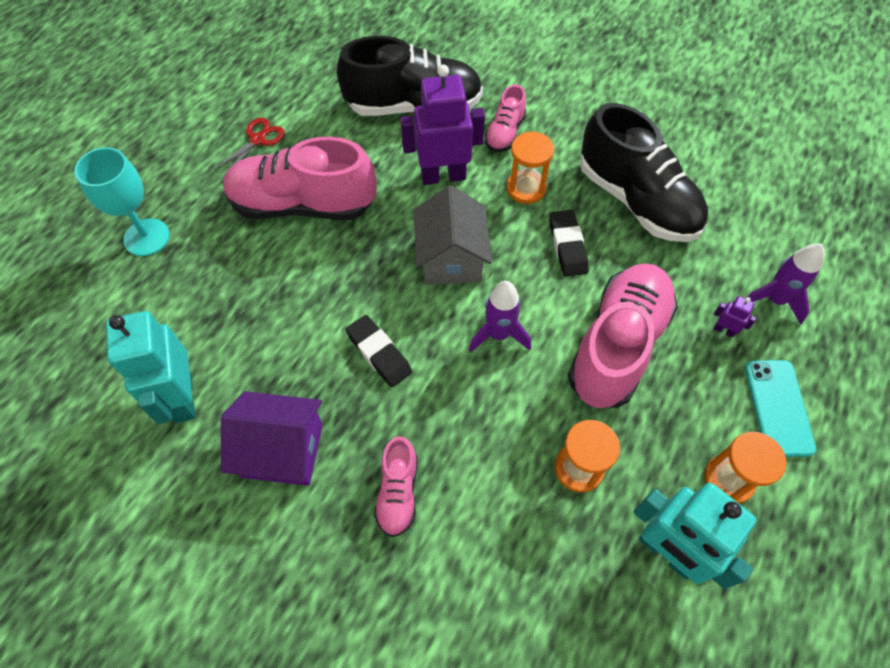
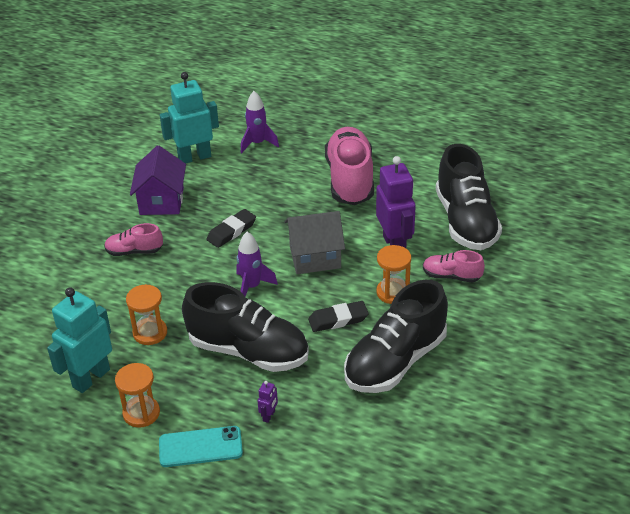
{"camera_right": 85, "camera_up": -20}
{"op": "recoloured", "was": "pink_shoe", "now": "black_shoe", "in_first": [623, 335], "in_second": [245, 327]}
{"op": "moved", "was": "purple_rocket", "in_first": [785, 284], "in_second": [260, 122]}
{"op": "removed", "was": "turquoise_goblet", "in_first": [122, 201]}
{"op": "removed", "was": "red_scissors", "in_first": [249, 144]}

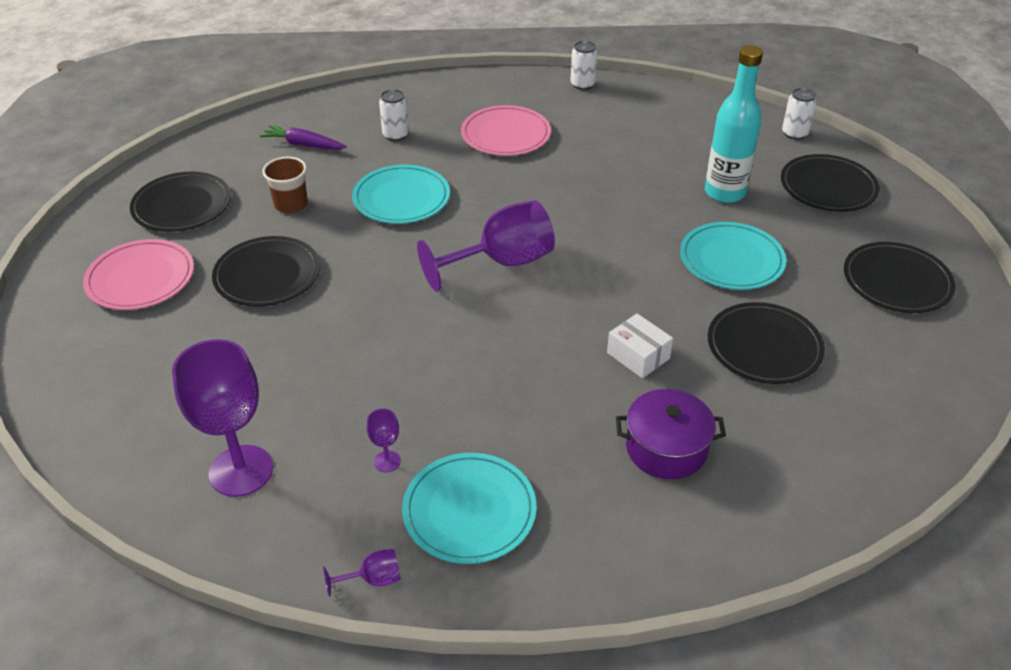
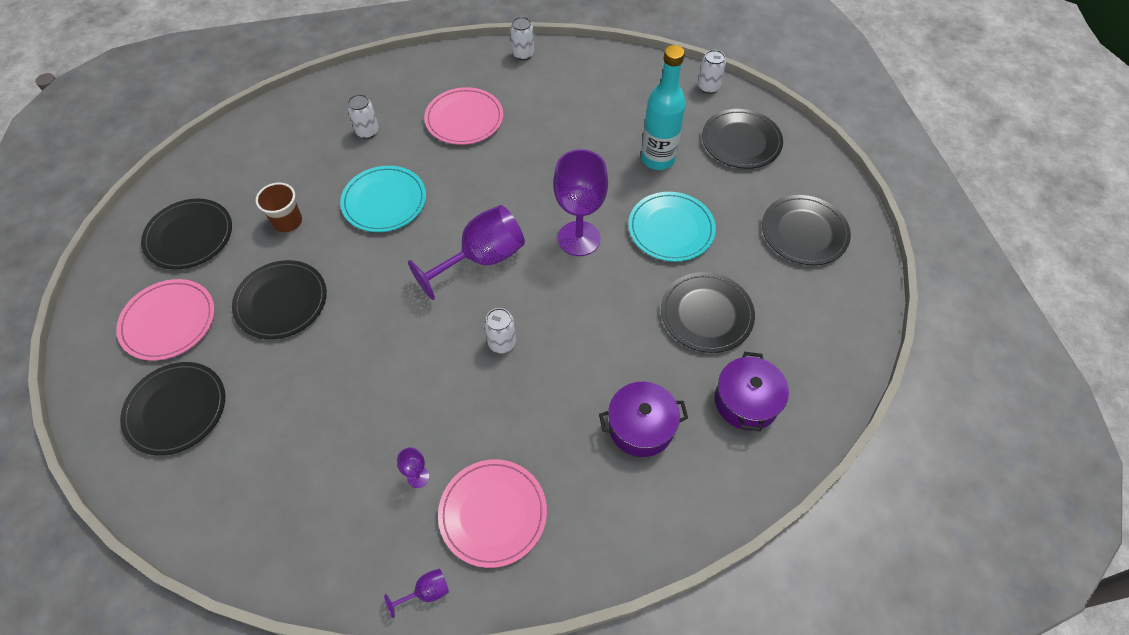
{"camera_right": -10, "camera_up": 15}
{"op": "added", "now": "black_plate", "in_second": [172, 408]}
{"op": "recoloured", "was": "turquoise_plate", "now": "pink_plate", "in_first": [469, 508], "in_second": [492, 513]}
{"op": "added", "now": "white_can", "in_second": [500, 330]}
{"op": "moved", "was": "purple_goblet", "in_first": [222, 418], "in_second": [580, 202]}
{"op": "added", "now": "purple_pot", "in_second": [752, 391]}
{"op": "removed", "was": "purple_carrot", "in_first": [303, 137]}
{"op": "removed", "was": "white_box", "in_first": [640, 345]}

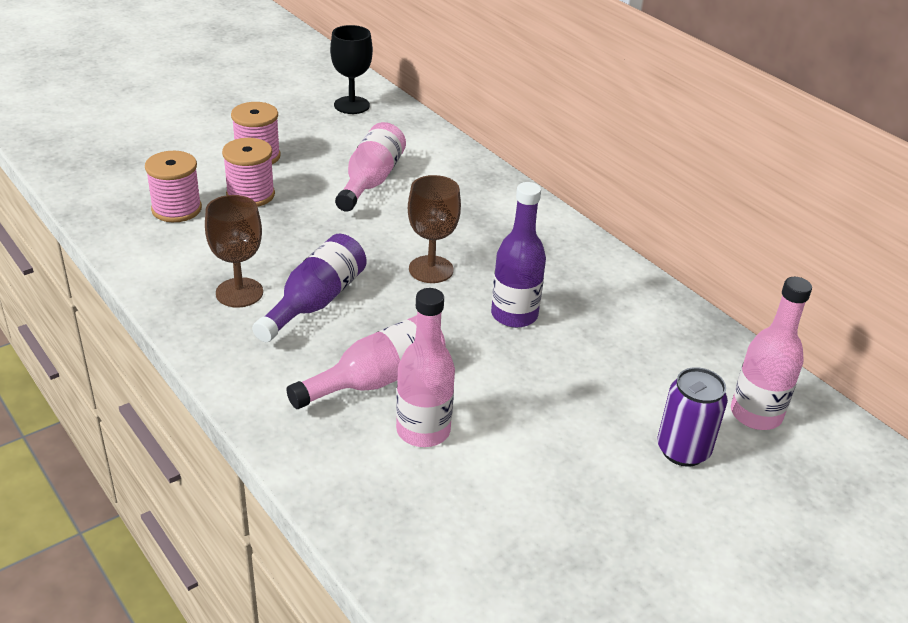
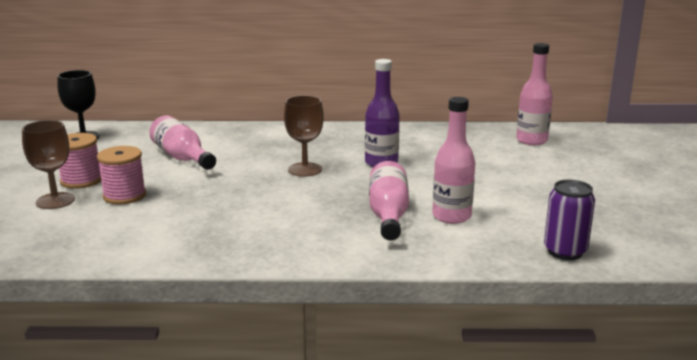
{"camera_right": -50, "camera_up": -15}
{"op": "moved", "was": "brown_goblet", "in_first": [234, 251], "in_second": [48, 164]}
{"op": "moved", "was": "purple_can", "in_first": [692, 417], "in_second": [569, 220]}
{"op": "removed", "was": "pink_spool", "in_first": [173, 186]}
{"op": "removed", "was": "purple_bottle", "in_first": [309, 288]}

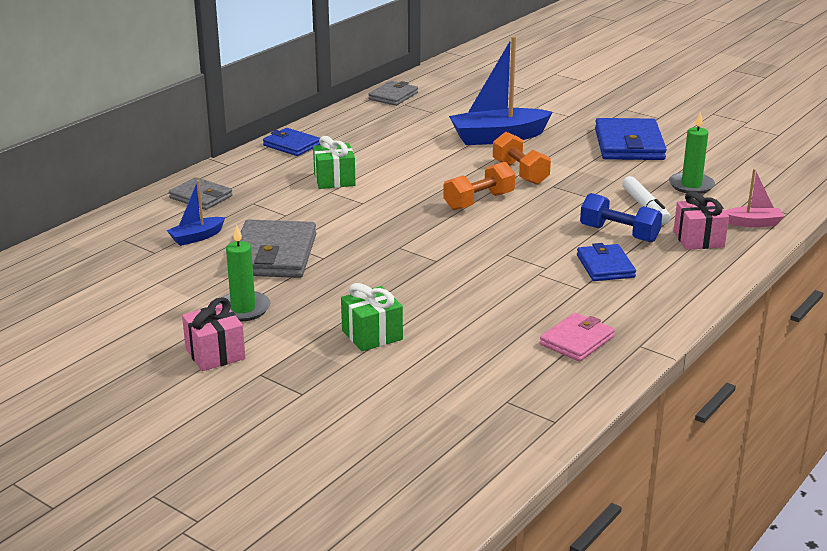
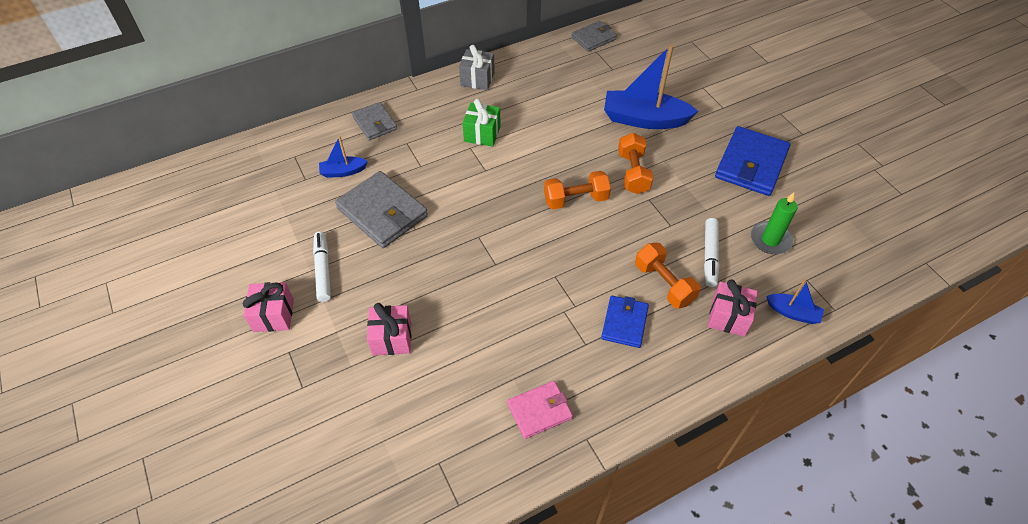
{"camera_right": 25, "camera_up": 25}
{"op": "replaced", "was": "green_candle", "now": "white_marker", "in_first": [243, 273], "in_second": [322, 267]}
{"op": "turned", "was": "grey_wallet", "in_first": [278, 248], "in_second": [381, 209], "clockwise": -75}
{"op": "recoloured", "was": "green_gift", "now": "pink_gift", "in_first": [372, 317], "in_second": [389, 329]}
{"op": "replaced", "was": "blue_wallet", "now": "grey_gift", "in_first": [292, 142], "in_second": [477, 67]}
{"op": "recoloured", "was": "blue_dumbbell", "now": "orange_dumbbell", "in_first": [621, 217], "in_second": [668, 276]}
{"op": "recoloured", "was": "pink_boat", "now": "blue_boat", "in_first": [754, 198], "in_second": [795, 301]}

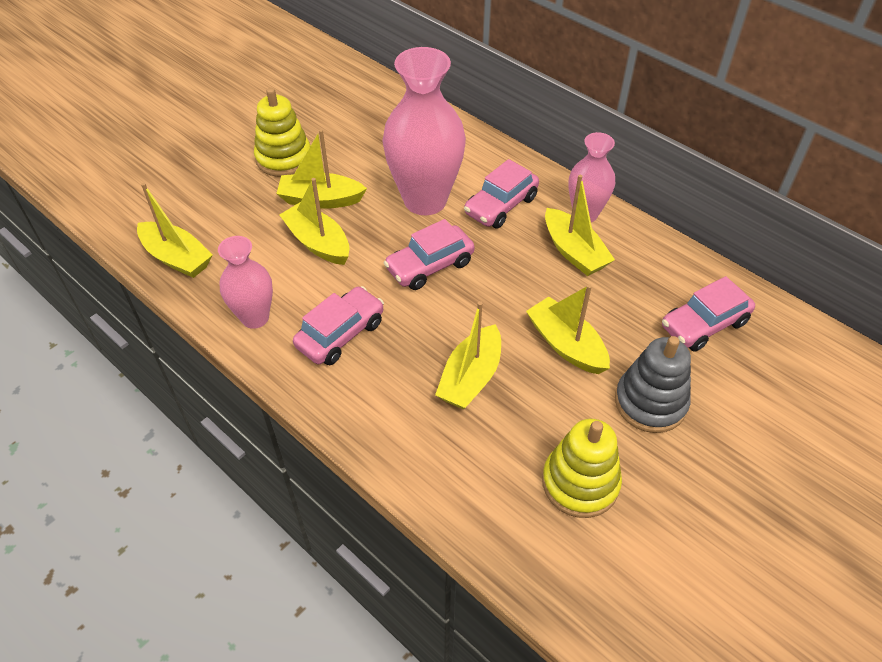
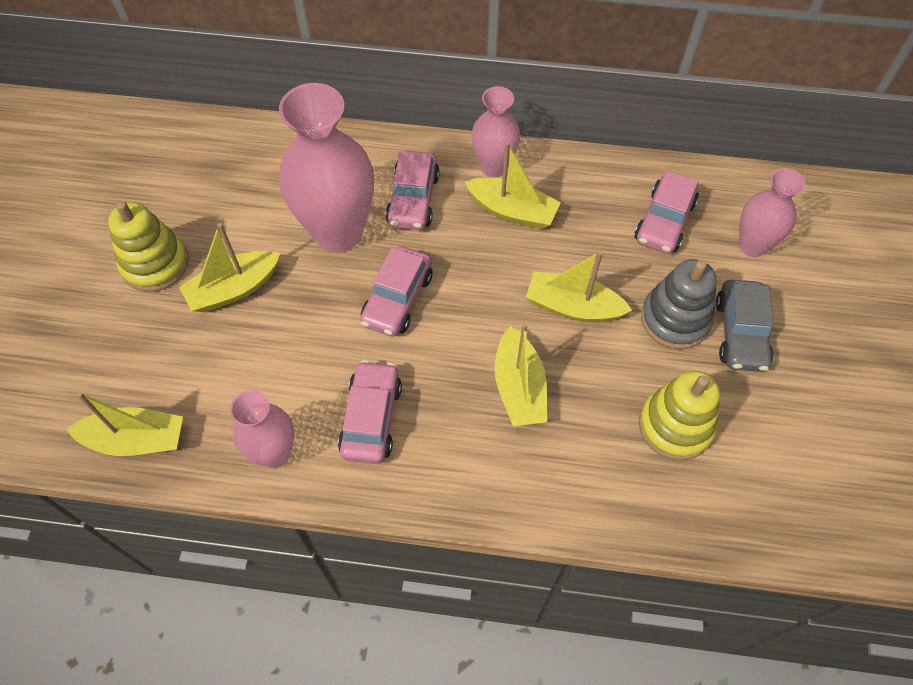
{"camera_right": -35, "camera_up": 10}
{"op": "added", "now": "grey_car", "in_second": [744, 326]}
{"op": "added", "now": "pink_vase", "in_second": [772, 212]}
{"op": "removed", "was": "yellow_boat", "in_first": [314, 221]}

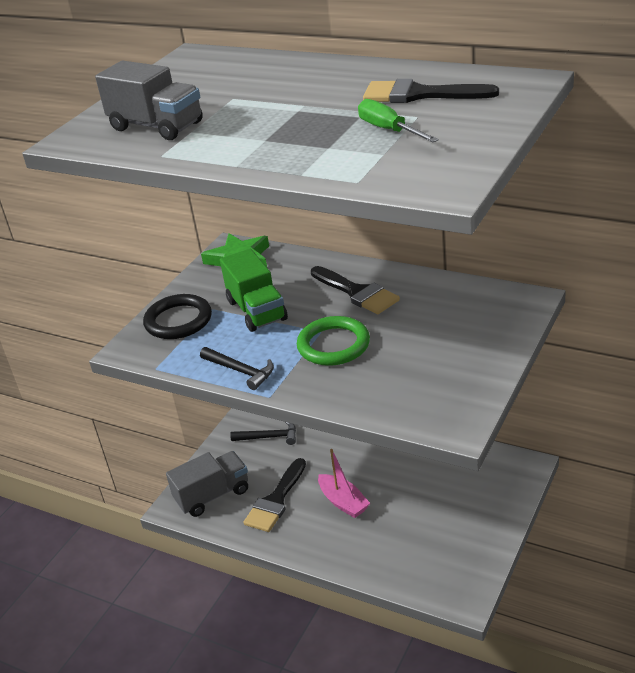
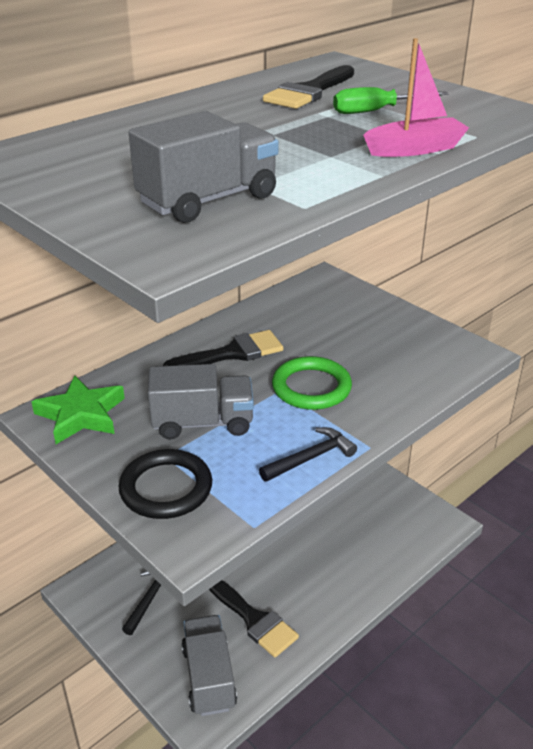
{"camera_right": -75, "camera_up": 0}
{"op": "recoloured", "was": "green_truck", "now": "grey_truck", "in_first": [254, 290], "in_second": [201, 401]}
{"op": "moved", "was": "pink_boat", "in_first": [344, 483], "in_second": [416, 97]}

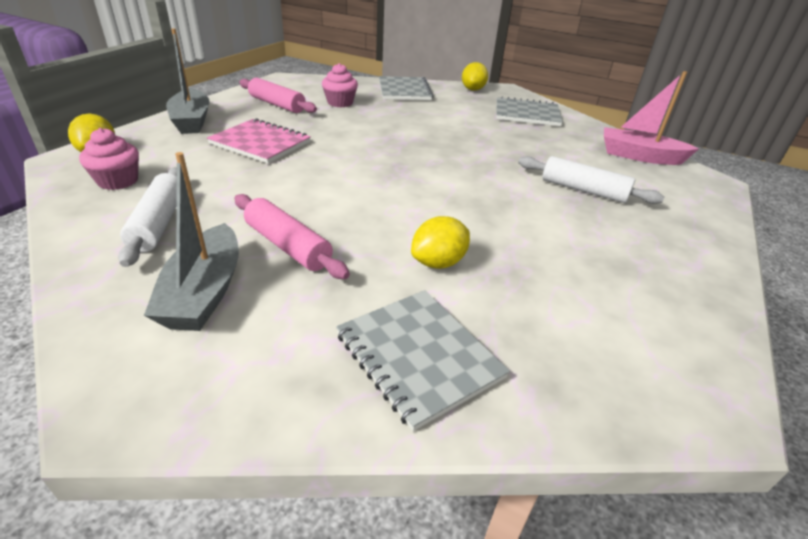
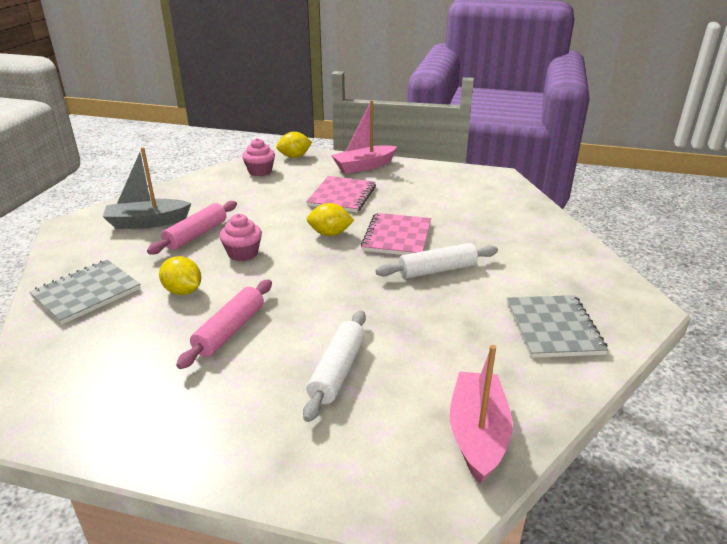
{"camera_right": 80, "camera_up": -5}
{"op": "moved", "was": "pink_rolling_pin", "in_first": [278, 95], "in_second": [224, 324]}
{"op": "moved", "was": "pink_cupcake", "in_first": [340, 85], "in_second": [240, 237]}
{"op": "moved", "was": "yellow_lemon", "in_first": [475, 76], "in_second": [330, 219]}
{"op": "recoloured", "was": "grey_boat", "now": "pink_boat", "in_first": [188, 81], "in_second": [364, 137]}
{"op": "added", "now": "pink_notebook", "in_second": [396, 234]}
{"op": "moved", "was": "white_rolling_pin", "in_first": [147, 217], "in_second": [437, 261]}
{"op": "removed", "was": "grey_notebook", "in_first": [406, 88]}

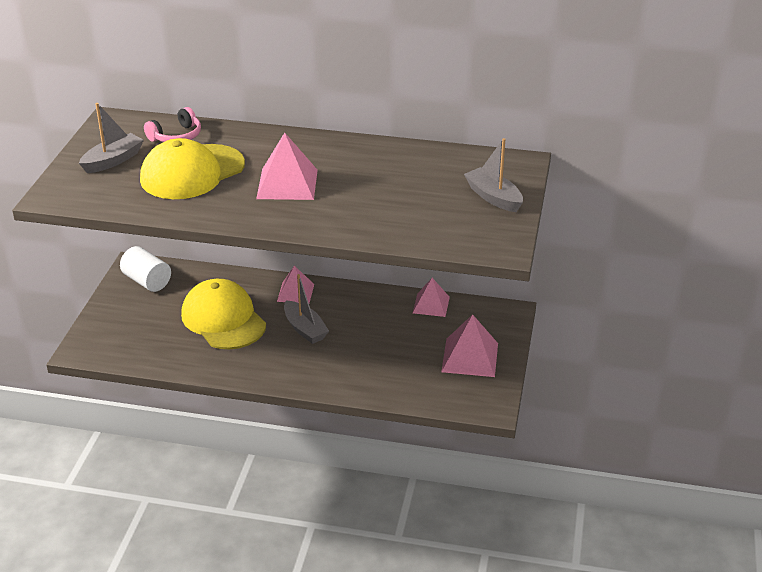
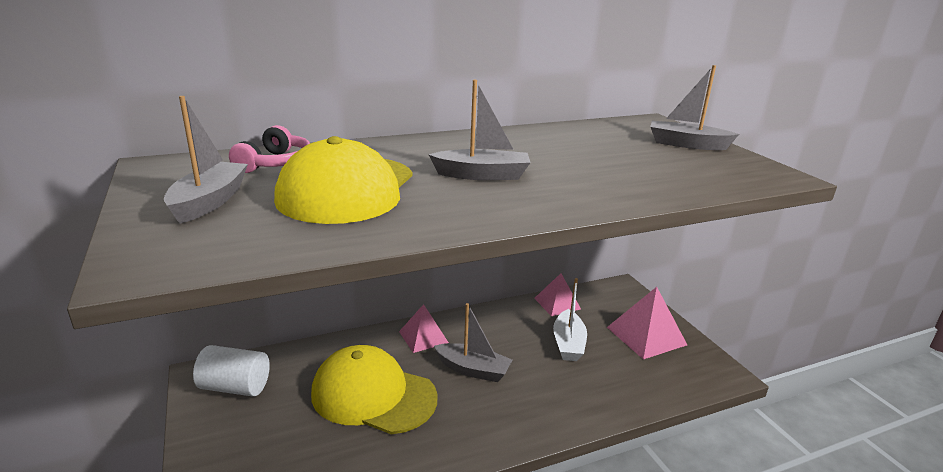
{"camera_right": -35, "camera_up": -10}
{"op": "replaced", "was": "pink_pyramid", "now": "grey_boat", "in_first": [287, 166], "in_second": [480, 130]}
{"op": "added", "now": "white_boat", "in_second": [570, 319]}

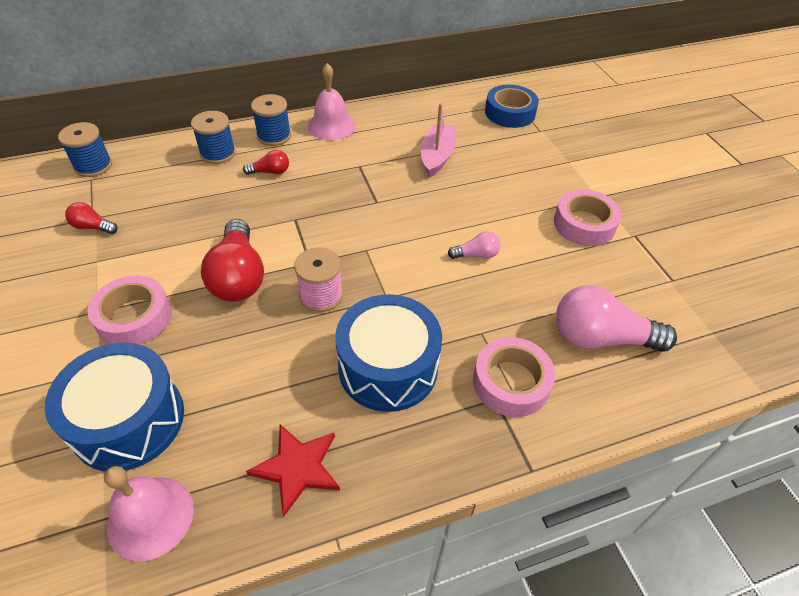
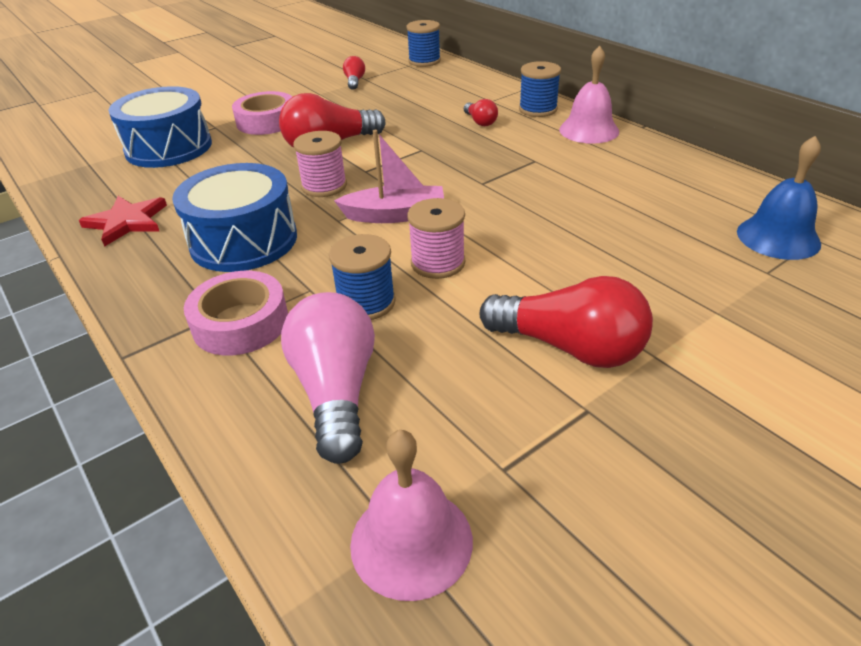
{"camera_right": 75, "camera_up": -10}
{"op": "moved", "was": "blue_spool", "in_first": [213, 137], "in_second": [362, 277]}
{"op": "moved", "was": "pink_boat", "in_first": [438, 140], "in_second": [389, 176]}
{"op": "moved", "was": "pink_bell", "in_first": [149, 514], "in_second": [411, 515]}
{"op": "replaced", "was": "pink_light_bulb", "now": "pink_spool", "in_first": [474, 245], "in_second": [436, 238]}
{"op": "replaced", "was": "pink_tape", "now": "red_light_bulb", "in_first": [588, 217], "in_second": [566, 322]}
{"op": "replaced", "was": "blue_tape", "now": "blue_bell", "in_first": [512, 106], "in_second": [779, 198]}

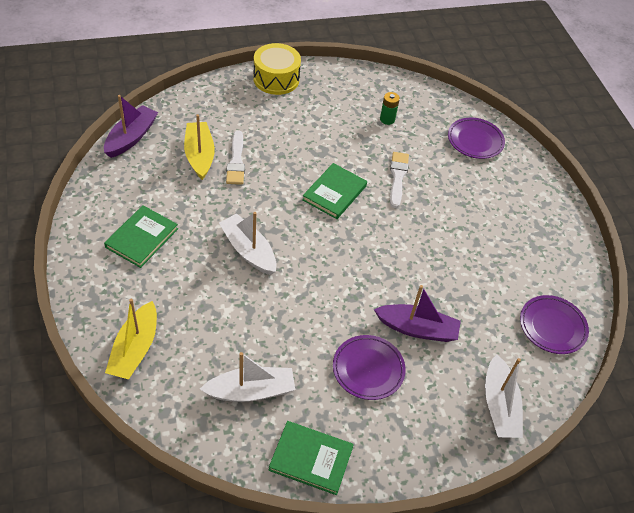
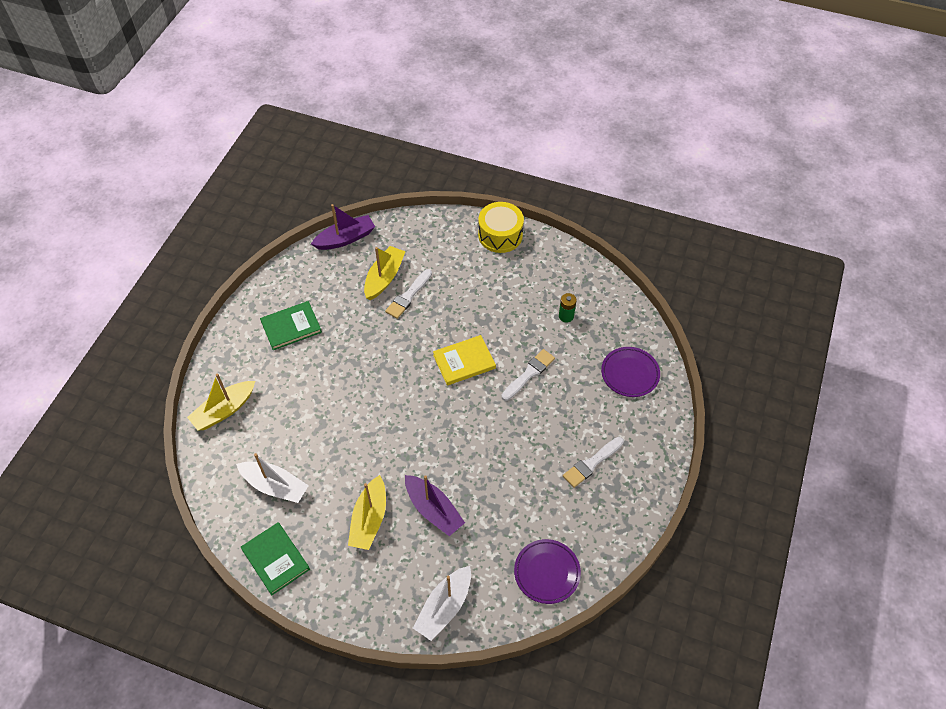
{"camera_right": 40, "camera_up": 5}
{"op": "replaced", "was": "purple_plate", "now": "yellow_boat", "in_first": [369, 367], "in_second": [367, 512]}
{"op": "recoloured", "was": "green_book", "now": "yellow_book", "in_first": [334, 191], "in_second": [464, 360]}
{"op": "added", "now": "white_brush", "in_second": [593, 462]}
{"op": "removed", "was": "white_boat", "in_first": [247, 243]}

